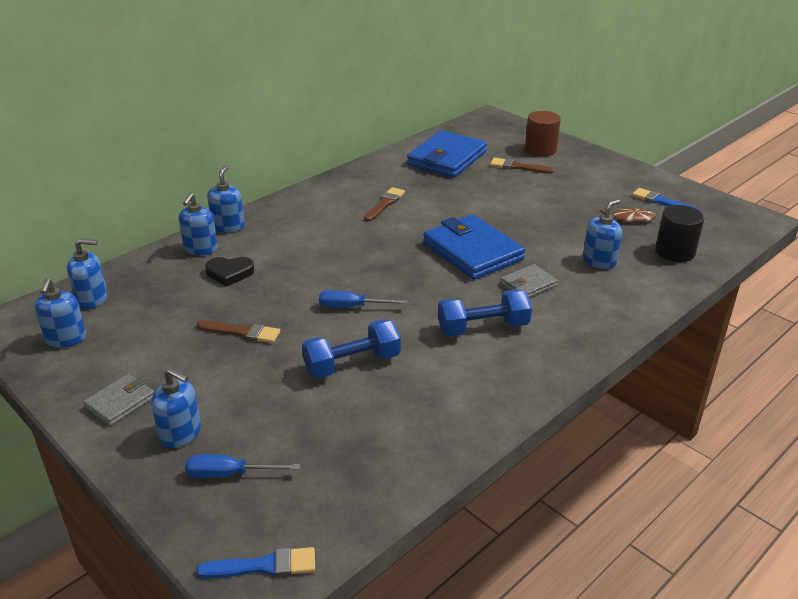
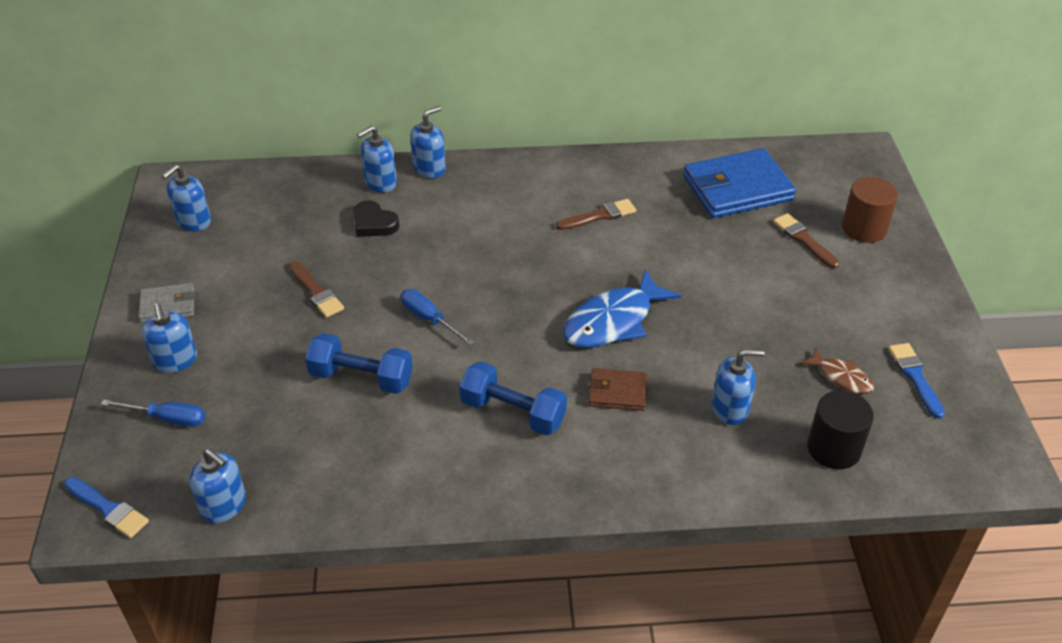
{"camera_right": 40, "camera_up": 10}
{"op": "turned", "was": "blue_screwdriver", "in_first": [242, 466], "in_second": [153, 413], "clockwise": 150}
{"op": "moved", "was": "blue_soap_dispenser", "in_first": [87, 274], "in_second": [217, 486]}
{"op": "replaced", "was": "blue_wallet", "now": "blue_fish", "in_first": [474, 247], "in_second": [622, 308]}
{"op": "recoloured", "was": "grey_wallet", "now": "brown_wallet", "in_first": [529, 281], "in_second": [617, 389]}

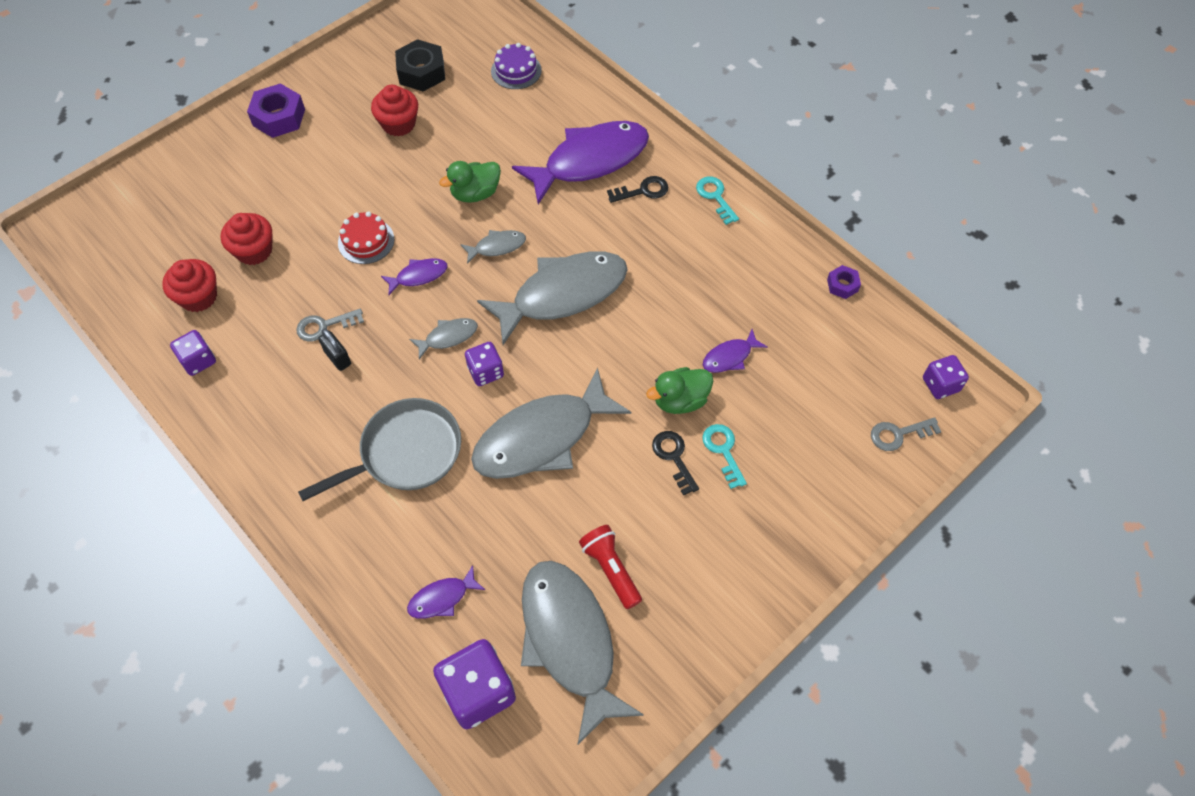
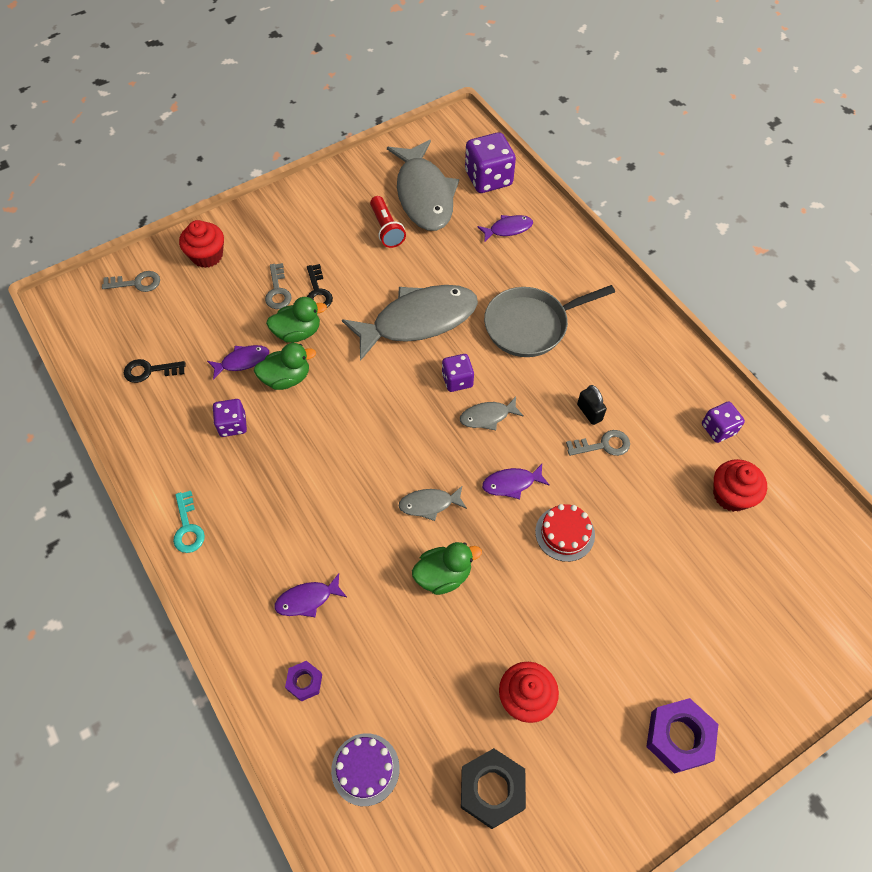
{"camera_right": -170, "camera_up": 0}
{"op": "moved", "was": "black_key", "in_first": [637, 189], "in_second": [155, 371]}
{"op": "moved", "was": "red_cupcake", "in_first": [247, 239], "in_second": [201, 244]}
{"op": "moved", "was": "purple_dice", "in_first": [946, 377], "in_second": [230, 418]}
{"op": "added", "now": "green_duck", "in_second": [285, 366]}
{"op": "recoloured", "was": "turquoise_key", "now": "grey_key", "in_first": [724, 456], "in_second": [278, 286]}
{"op": "resized", "was": "purple_fish", "in_first": [580, 162], "in_second": [310, 595], "ratio": 0.44}
{"op": "moved", "was": "purple_nut", "in_first": [844, 282], "in_second": [303, 681]}
{"op": "removed", "was": "grey_fish", "in_first": [552, 298]}

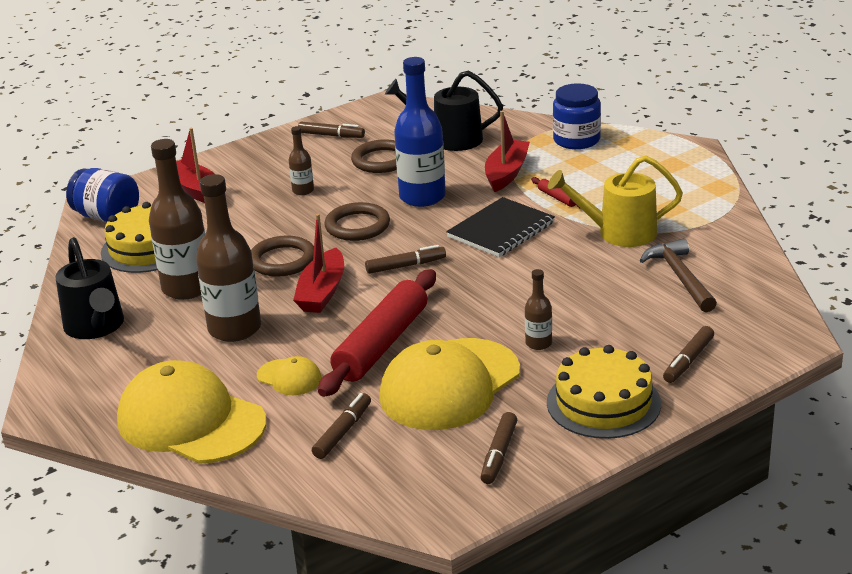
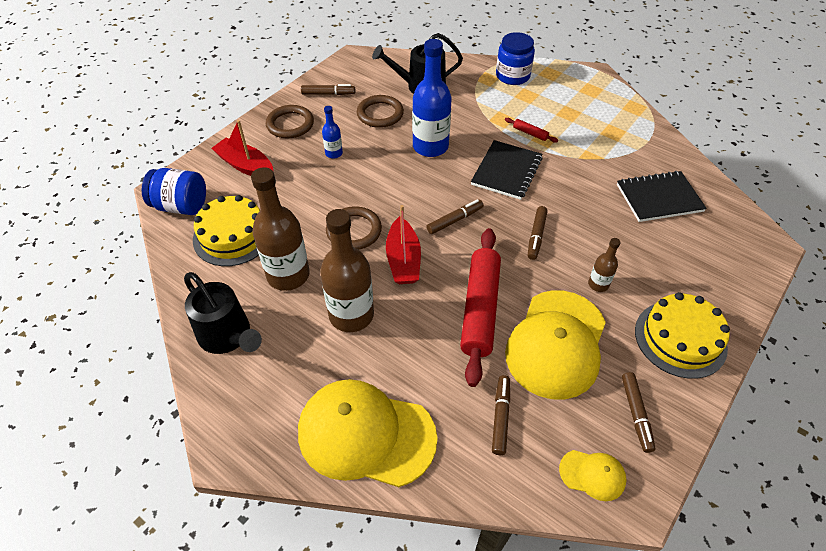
{"camera_right": -20, "camera_up": 20}
{"op": "moved", "was": "brown_ring", "in_first": [357, 221], "in_second": [290, 121]}
{"op": "recoloured", "was": "brown_bottle", "now": "blue_bottle", "in_first": [301, 160], "in_second": [332, 132]}
{"op": "moved", "was": "brown_marker", "in_first": [688, 354], "in_second": [538, 233]}
{"op": "moved", "was": "yellow_cap", "in_first": [289, 375], "in_second": [592, 475]}
{"op": "replaced", "was": "brown_hammer", "now": "black_notebook", "in_first": [678, 275], "in_second": [662, 196]}
{"op": "removed", "was": "red_boat", "in_first": [507, 151]}
{"op": "removed", "was": "yellow_watering_can", "in_first": [615, 201]}

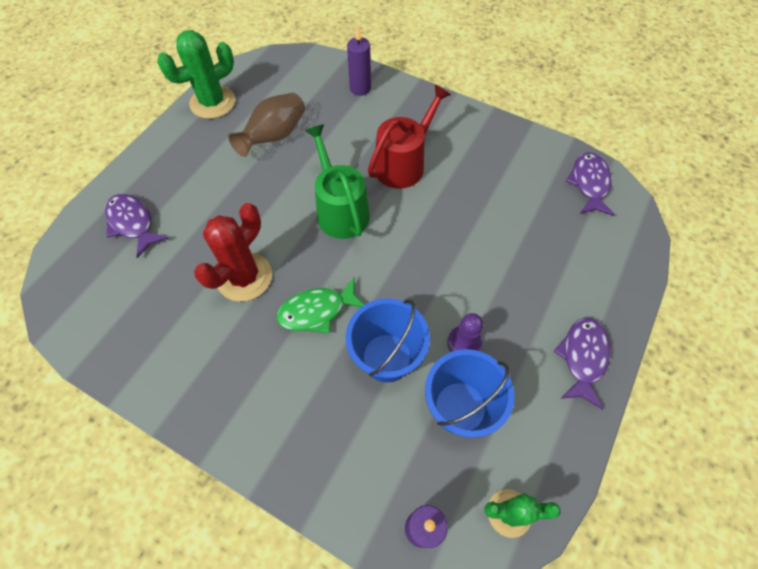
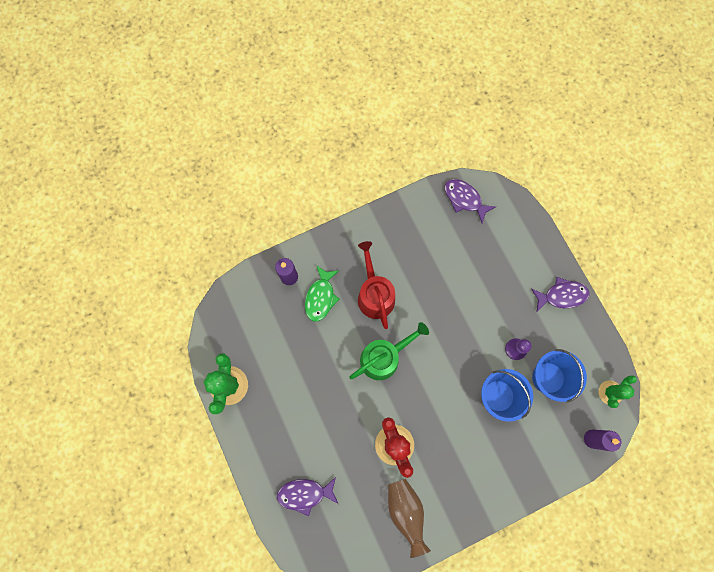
{"camera_right": -55, "camera_up": 15}
{"op": "moved", "was": "green_fish", "in_first": [320, 305], "in_second": [322, 293]}
{"op": "turned", "was": "green_watering_can", "in_first": [337, 181], "in_second": [389, 351], "clockwise": 135}
{"op": "moved", "was": "brown_vase", "in_first": [266, 125], "in_second": [409, 518]}
{"op": "turned", "was": "purple_fish", "in_first": [582, 364], "in_second": [560, 294], "clockwise": 120}

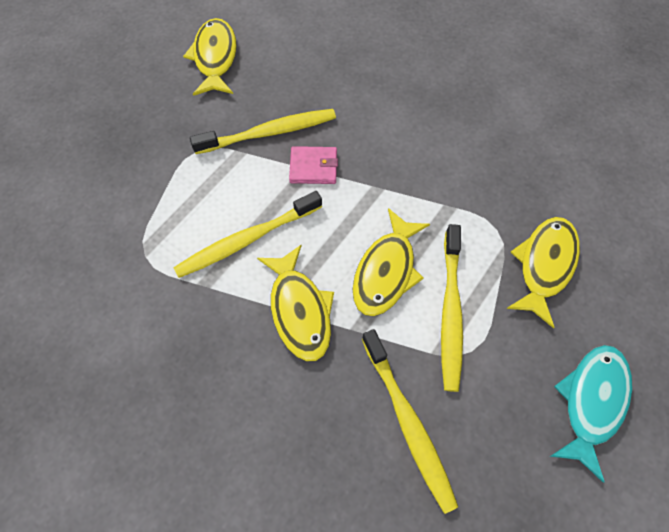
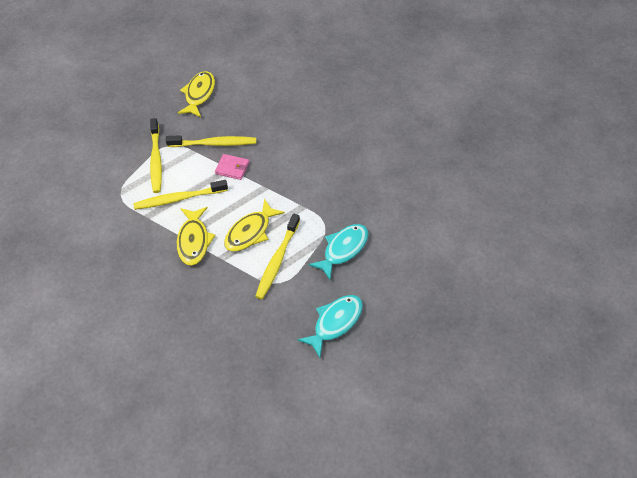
{"camera_right": 15, "camera_up": -10}
{"op": "moved", "was": "yellow_toothbrush", "in_first": [410, 421], "in_second": [156, 155]}
{"op": "recoloured", "was": "yellow_fish", "now": "turquoise_fish", "in_first": [543, 272], "in_second": [338, 252]}

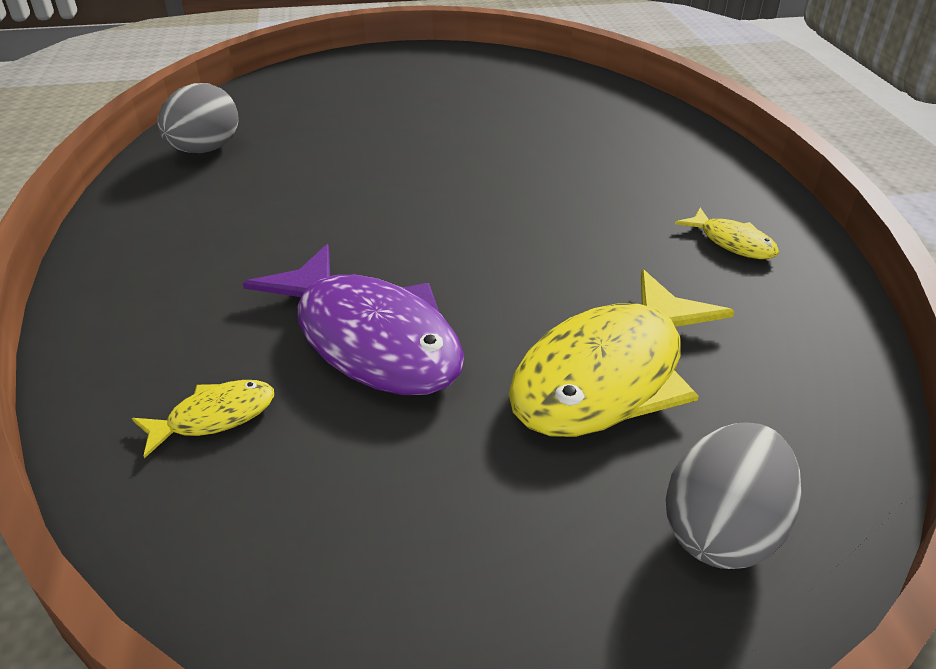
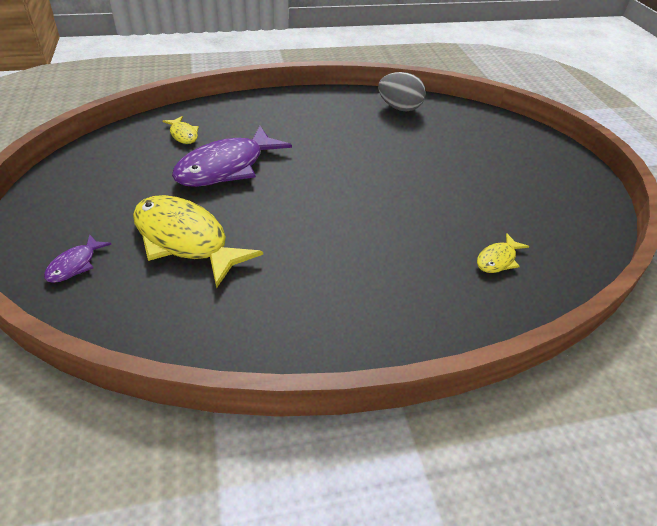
{"camera_right": 85, "camera_up": 5}
{"op": "replaced", "was": "grey_egg", "now": "purple_fish", "in_first": [734, 495], "in_second": [77, 258]}
{"op": "moved", "was": "yellow_fish", "in_first": [727, 233], "in_second": [503, 253]}

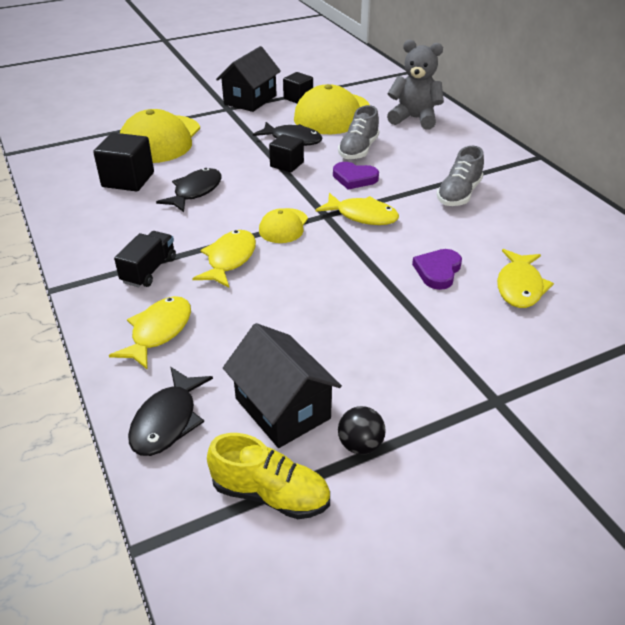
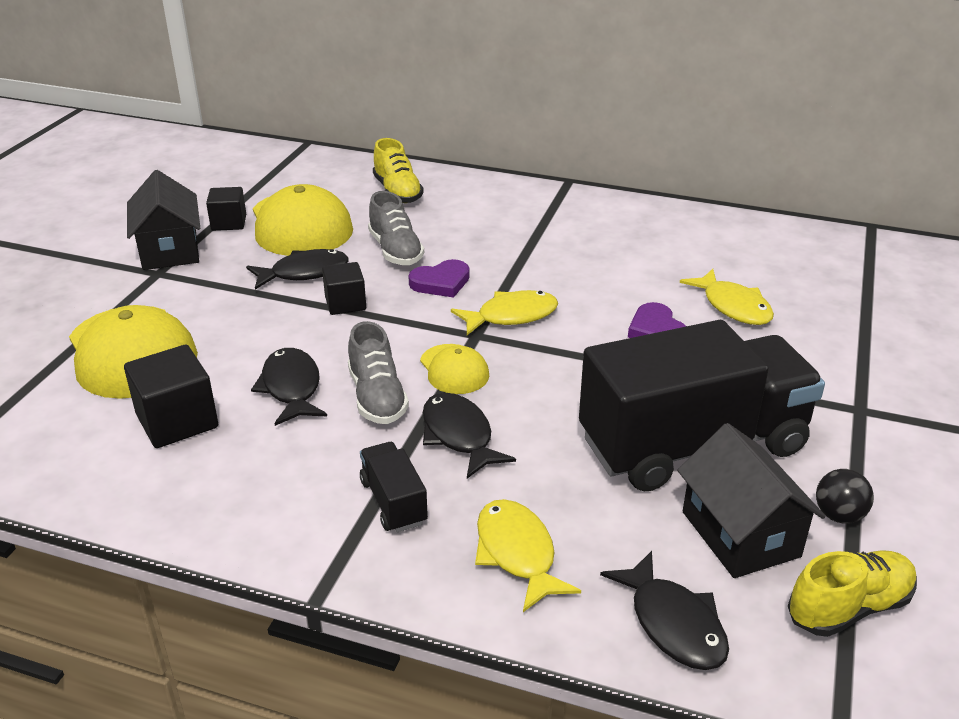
{"camera_right": -45, "camera_up": -5}
{"op": "moved", "was": "grey_shoe", "in_first": [460, 176], "in_second": [378, 372]}
{"op": "replaced", "was": "grey_teddy_bear", "now": "yellow_shoe", "in_first": [415, 85], "in_second": [398, 170]}
{"op": "recoloured", "was": "yellow_fish", "now": "black_fish", "in_first": [224, 259], "in_second": [469, 435]}
{"op": "added", "now": "black_truck", "in_second": [702, 406]}
{"op": "turned", "was": "black_house", "in_first": [282, 385], "in_second": [751, 500], "clockwise": 60}

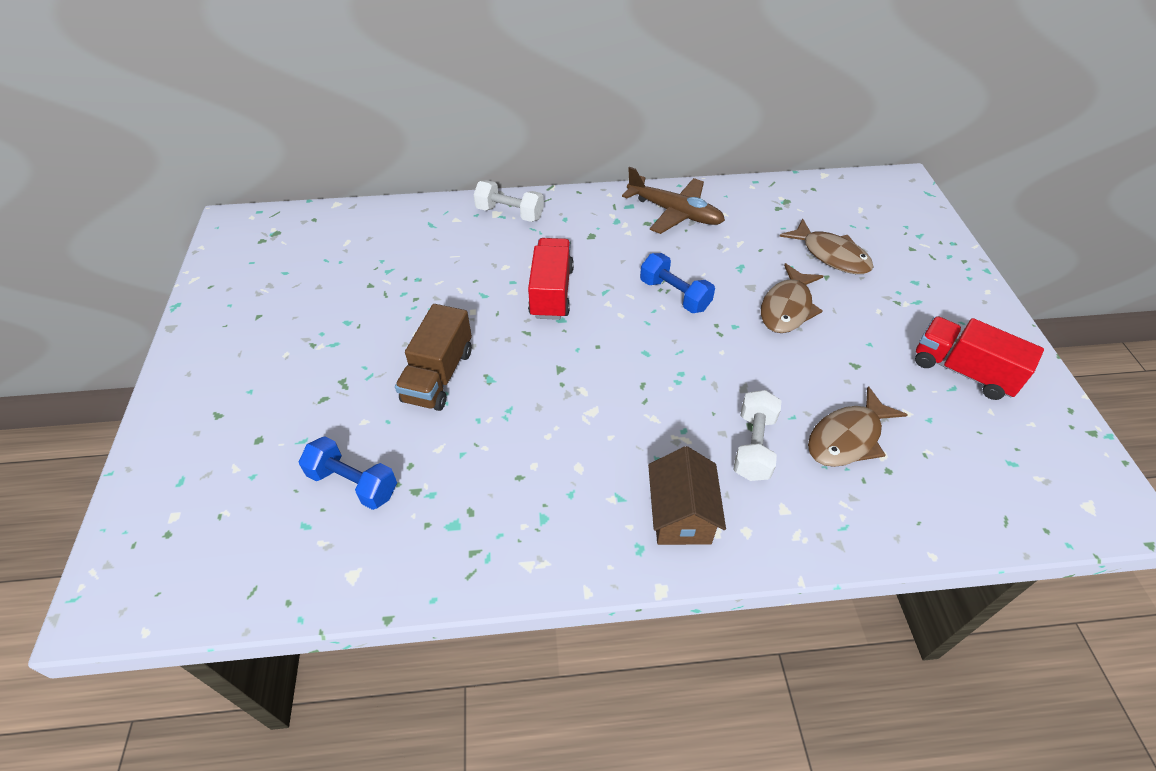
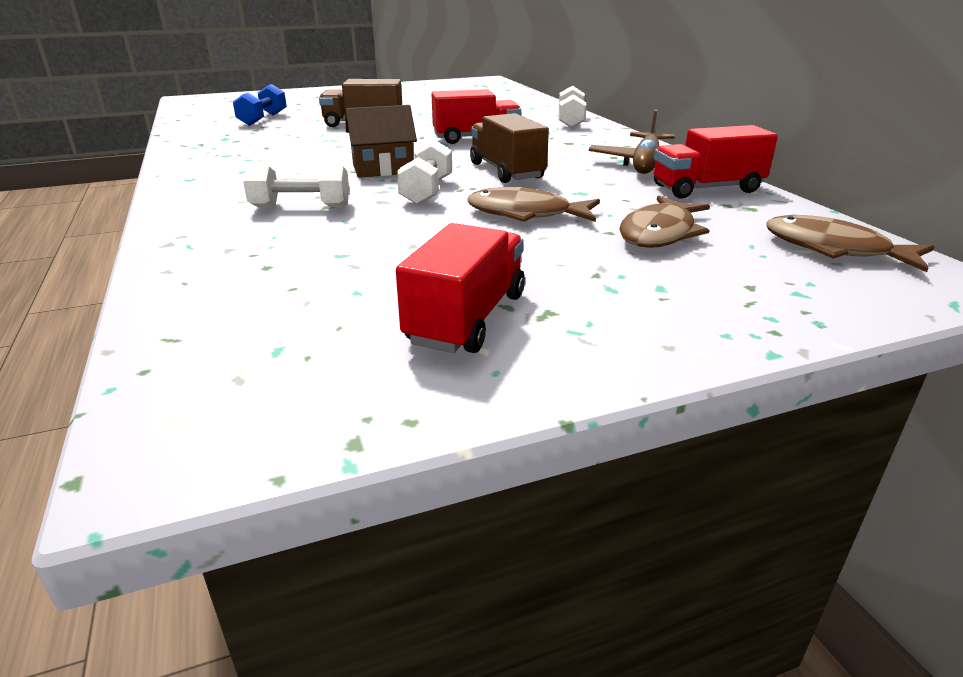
{"camera_right": 75, "camera_up": -20}
{"op": "moved", "was": "brown_house", "in_first": [687, 495], "in_second": [381, 141]}
{"op": "added", "now": "white_dumbbell", "in_second": [424, 172]}
{"op": "replaced", "was": "blue_dumbbell", "now": "brown_truck", "in_first": [677, 283], "in_second": [509, 148]}
{"op": "added", "now": "red_truck", "in_second": [716, 162]}
{"op": "moved", "was": "brown_fish", "in_first": [858, 426], "in_second": [850, 243]}

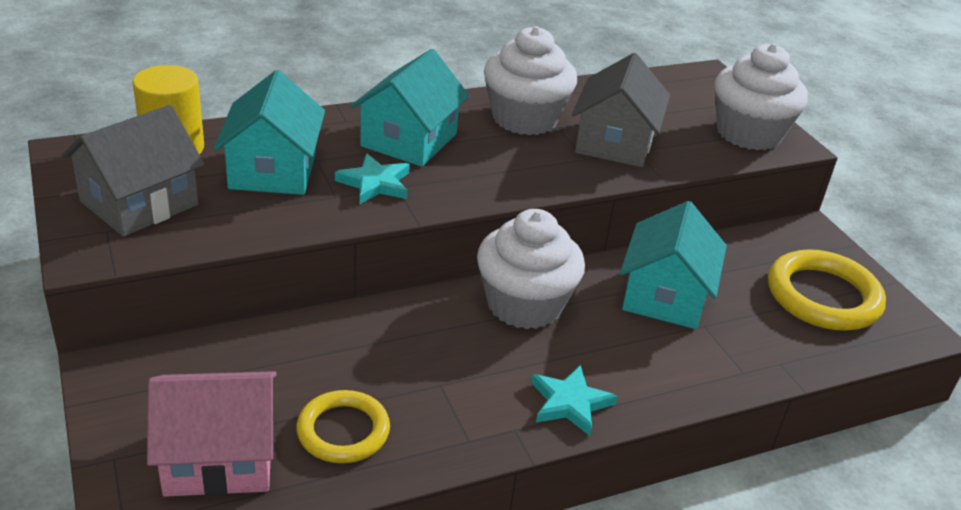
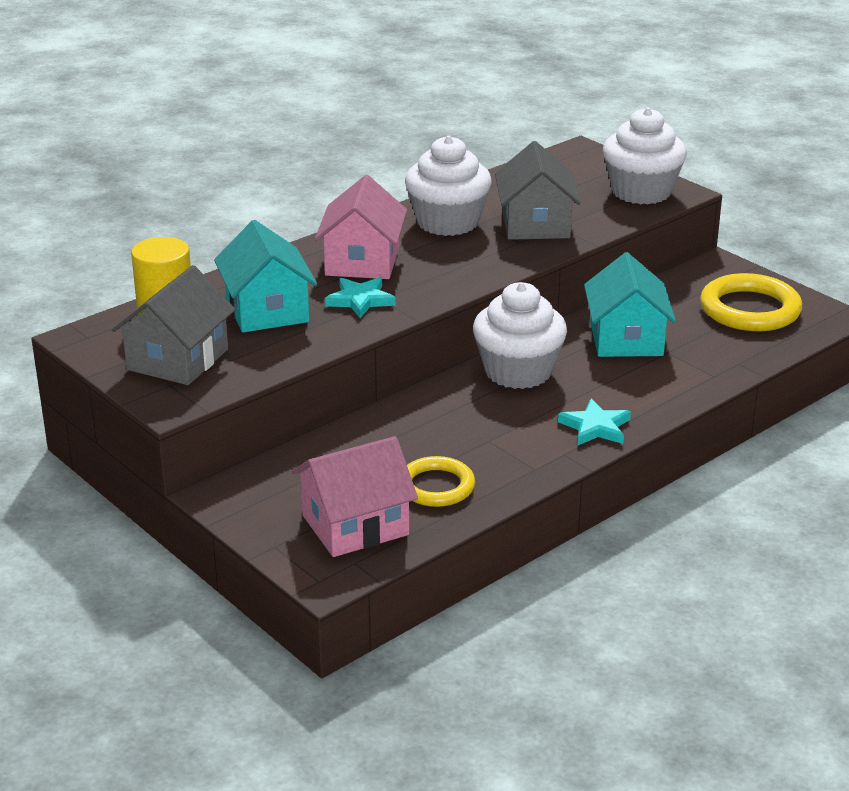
{"camera_right": -15, "camera_up": -5}
{"op": "recoloured", "was": "turquoise_house", "now": "pink_house", "in_first": [410, 108], "in_second": [361, 227]}

